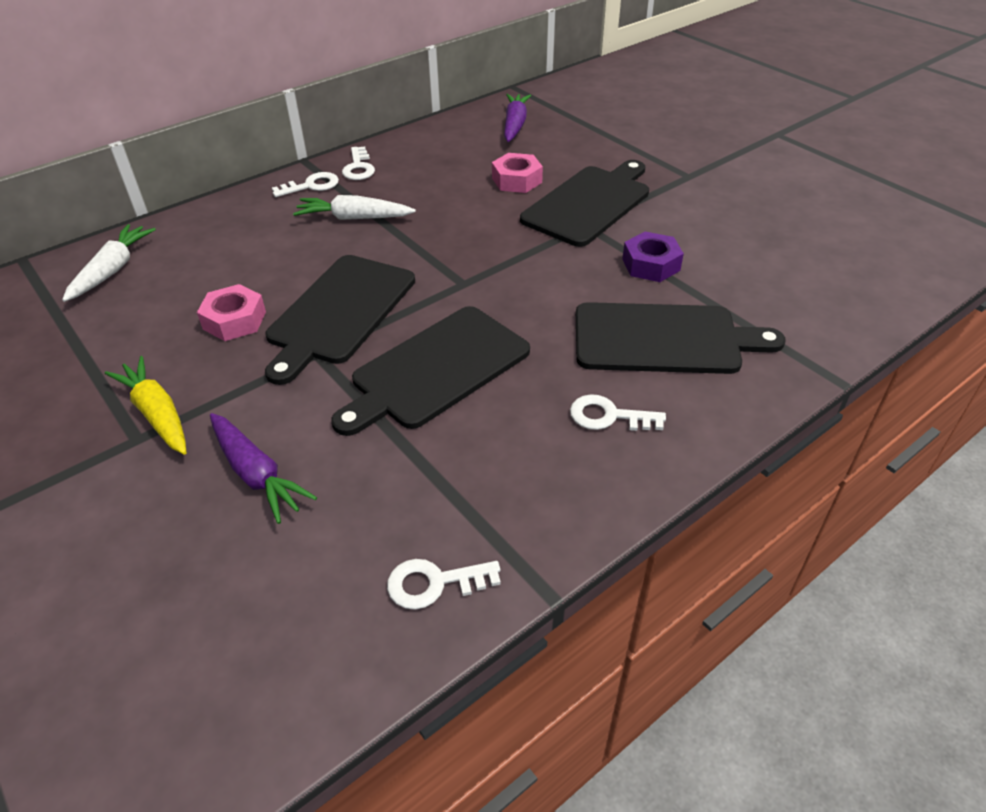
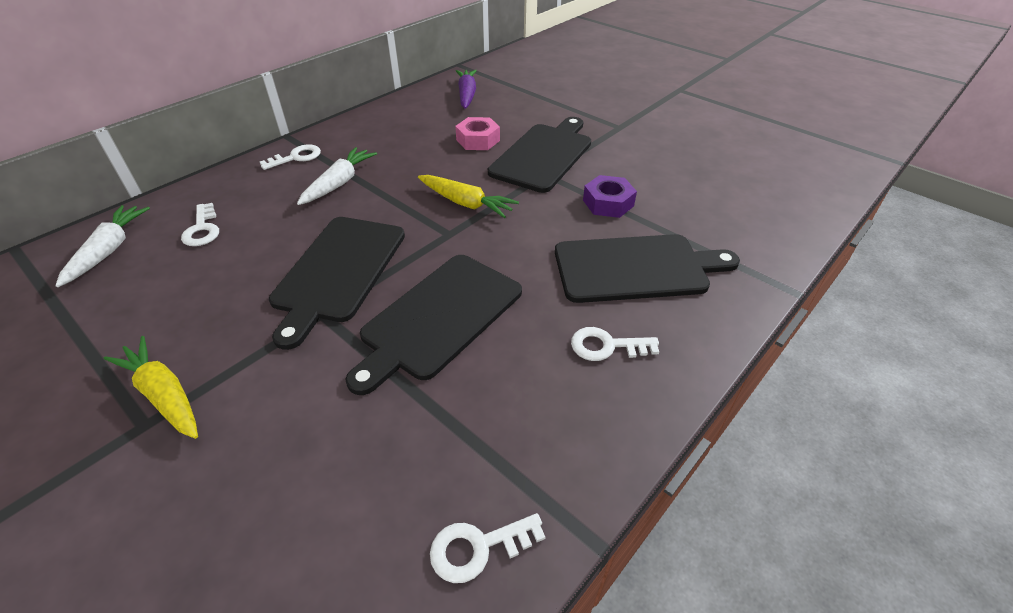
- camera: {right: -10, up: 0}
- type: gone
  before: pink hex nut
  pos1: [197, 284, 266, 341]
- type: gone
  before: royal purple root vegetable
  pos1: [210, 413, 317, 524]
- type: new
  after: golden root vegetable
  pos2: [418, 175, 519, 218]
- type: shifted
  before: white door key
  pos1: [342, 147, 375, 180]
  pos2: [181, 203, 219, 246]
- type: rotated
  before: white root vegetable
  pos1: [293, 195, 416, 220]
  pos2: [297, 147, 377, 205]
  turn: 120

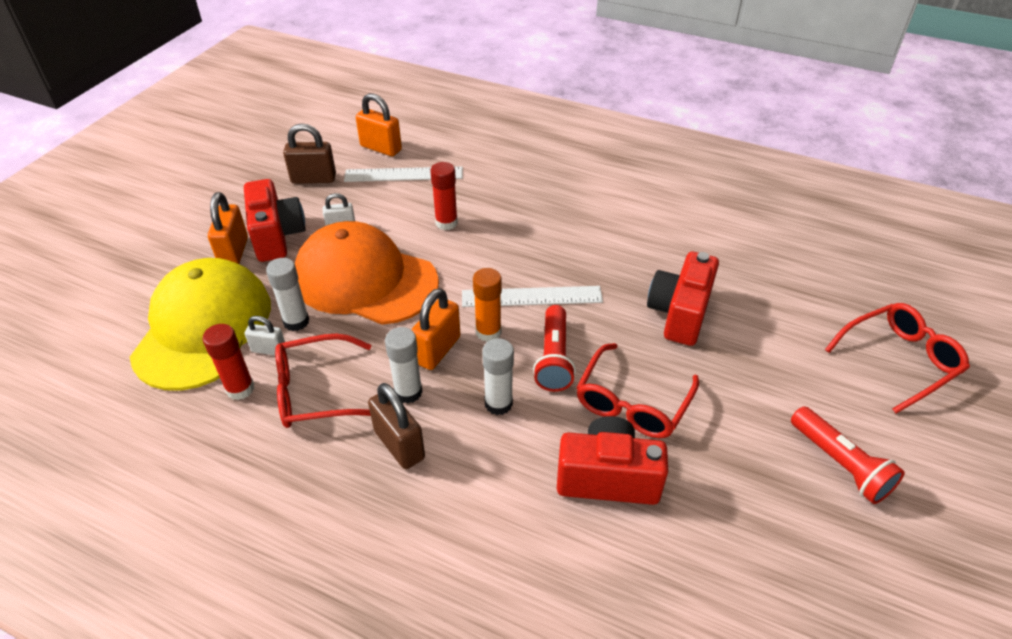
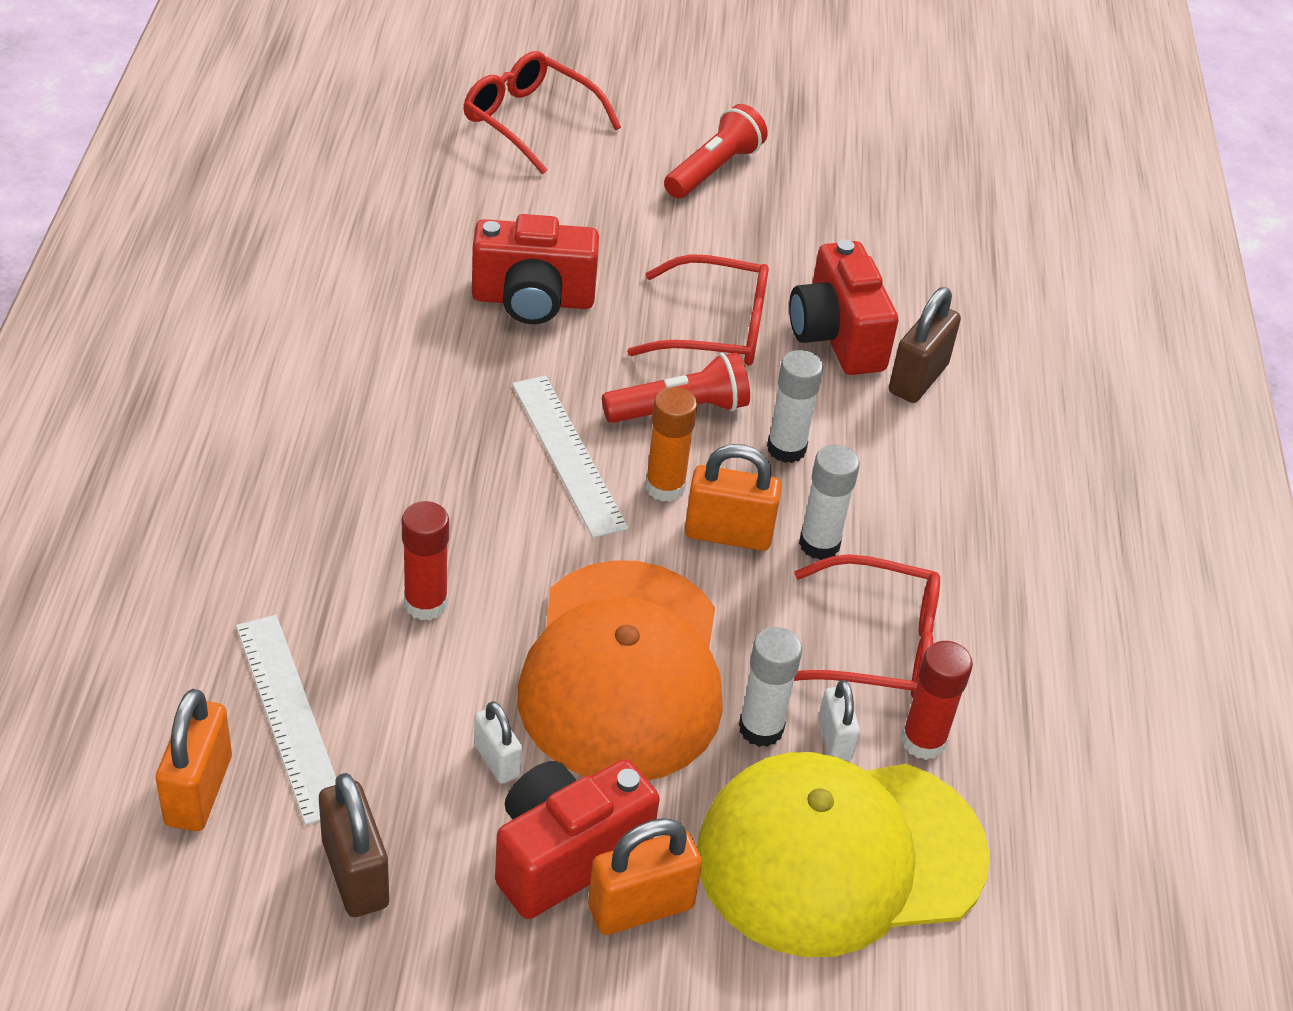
- camera: {right: -115, up: 0}
- type: shifted
  before: russet small lock
  pos1: [368, 383, 425, 469]
  pos2: [889, 287, 961, 403]
- type: rotated
  before: red glasses
  pos1: [275, 334, 371, 428]
  pos2: [794, 554, 940, 698]
  turn: -45

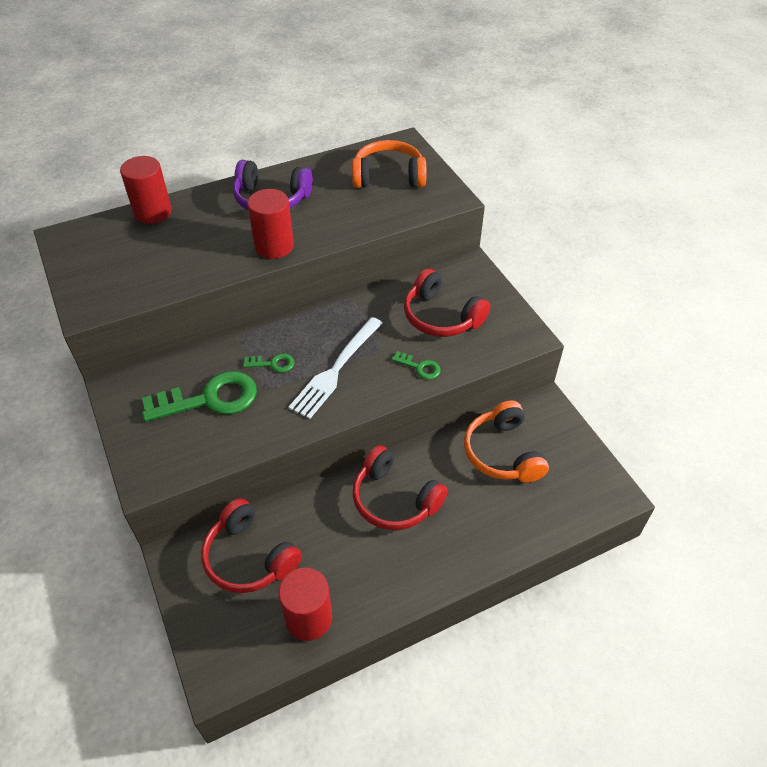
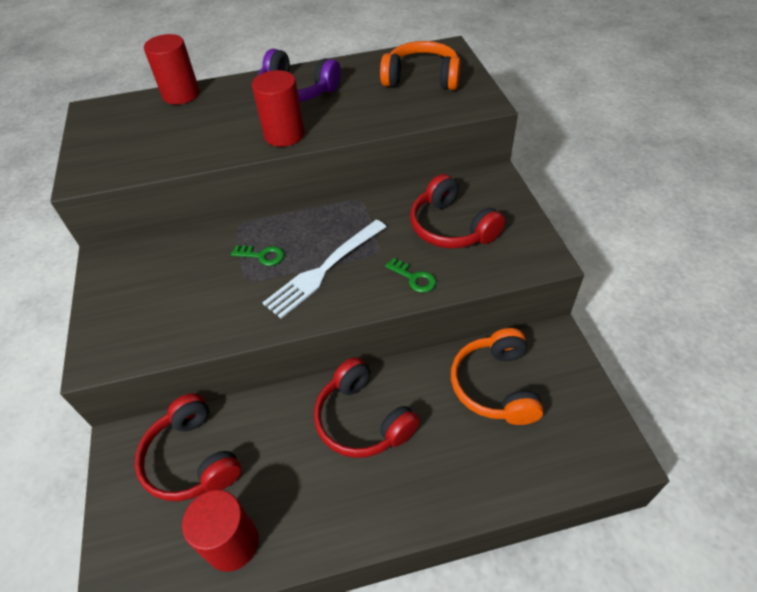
- camera: {right: 15, up: 0}
- type: gone
  before: emerald door key
  pos1: [142, 371, 257, 422]

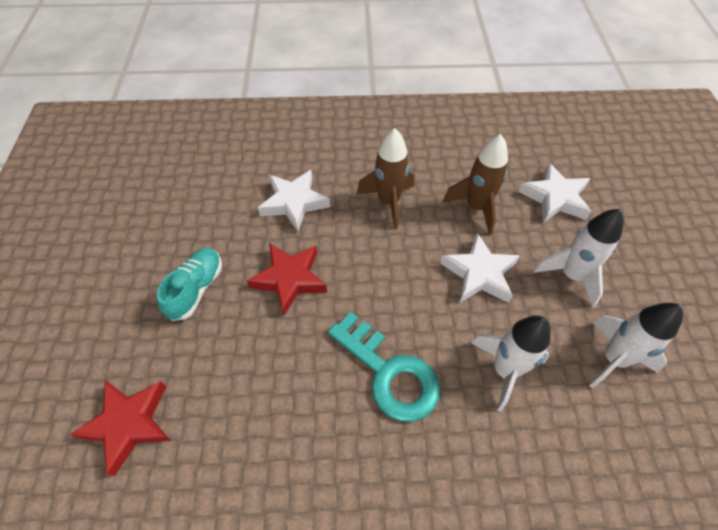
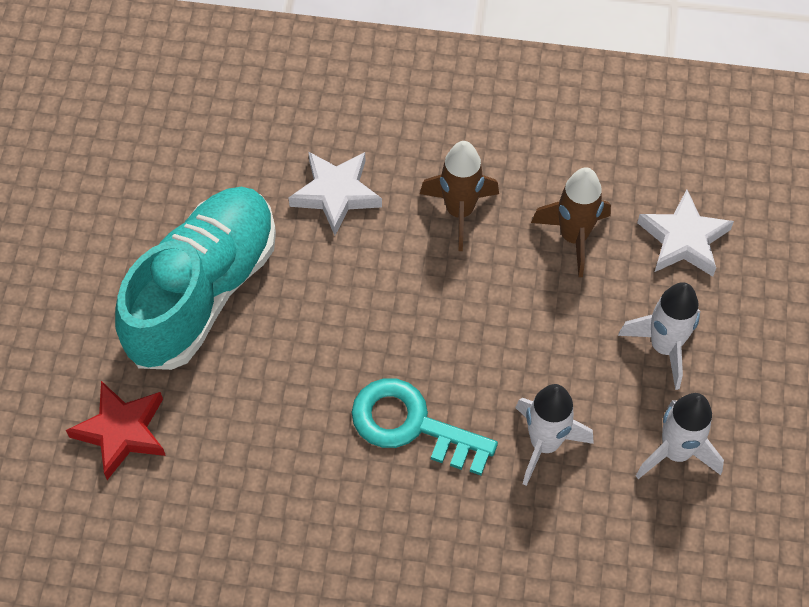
- camera: {right: 10, up: 5}
- type: gone
  before: red five-pointed star
  pos1: [247, 243, 327, 315]
- type: gone
  before: white five-pointed star
  pos1: [440, 233, 520, 303]
- type: rotated
  before: teal door key
  pos1: [328, 312, 440, 422]
  pos2: [351, 378, 498, 475]
  turn: 150
- type: scaled
  before: teal sneaker
  pos1: [157, 248, 222, 321]
  pos2: [115, 187, 276, 370]
  scale: 2.16

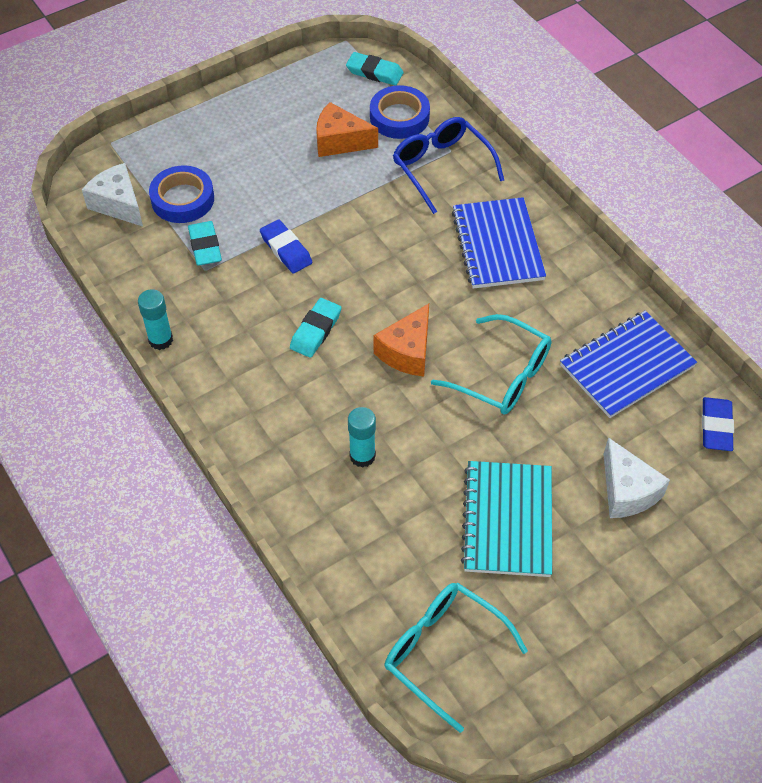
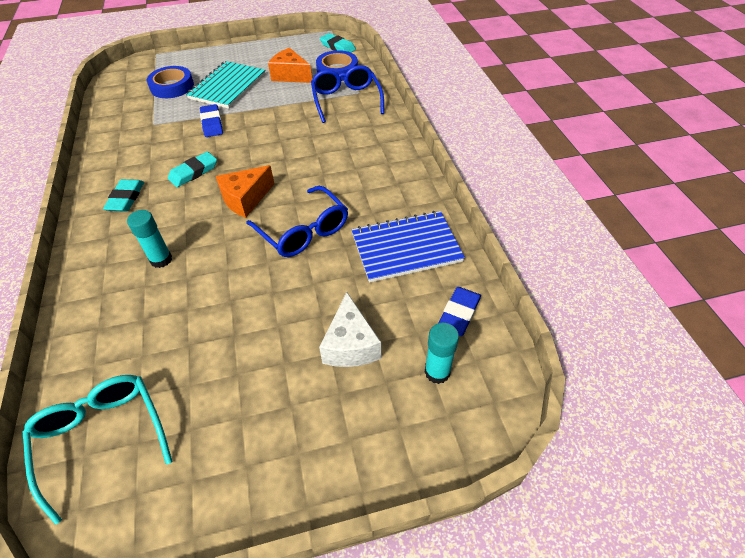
- camera: {right: 20, up: -5}
- type: gone
  before: white cheese wedge
  pos1: [82, 163, 143, 227]
- type: gone
  before: royal blue notepad
  pos1: [452, 197, 546, 289]
- type: shifted
  before: teal glue stick
  pos1: [138, 289, 173, 350]
  pos2: [424, 323, 459, 384]
- type: shifted
  before: teal pencil eraser
  pos1: [188, 221, 222, 266]
  pos2: [103, 179, 144, 212]
- type: shifted
  before: teal notepad
  pos1: [461, 461, 552, 577]
  pos2: [186, 61, 266, 109]
- type: repainted
  before: teal glasses
  after: royal blue glasses
  pos1: [431, 314, 551, 415]
  pos2: [246, 186, 348, 257]

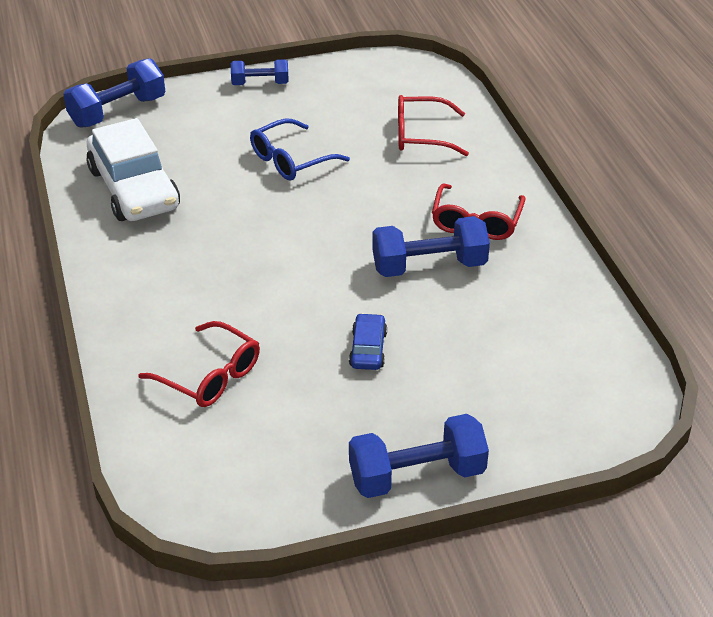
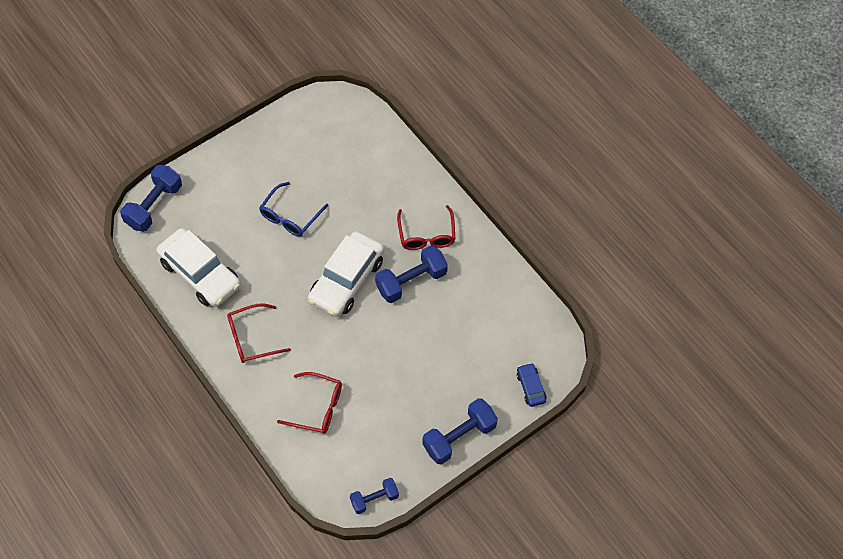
- camera: {right: -20, up: 20}
- type: new
  after: white toy car
  pos2: [308, 231, 384, 317]
- type: shifted
  before: royal blue free weight
  pos1: [231, 59, 289, 85]
  pos2: [350, 478, 399, 514]
- type: shifted
  before: royal blue toy car
  pos1: [349, 313, 387, 370]
  pos2: [517, 363, 546, 407]
- type: shifted
  before: red glasses
  pos1: [398, 95, 469, 156]
  pos2: [227, 303, 291, 363]

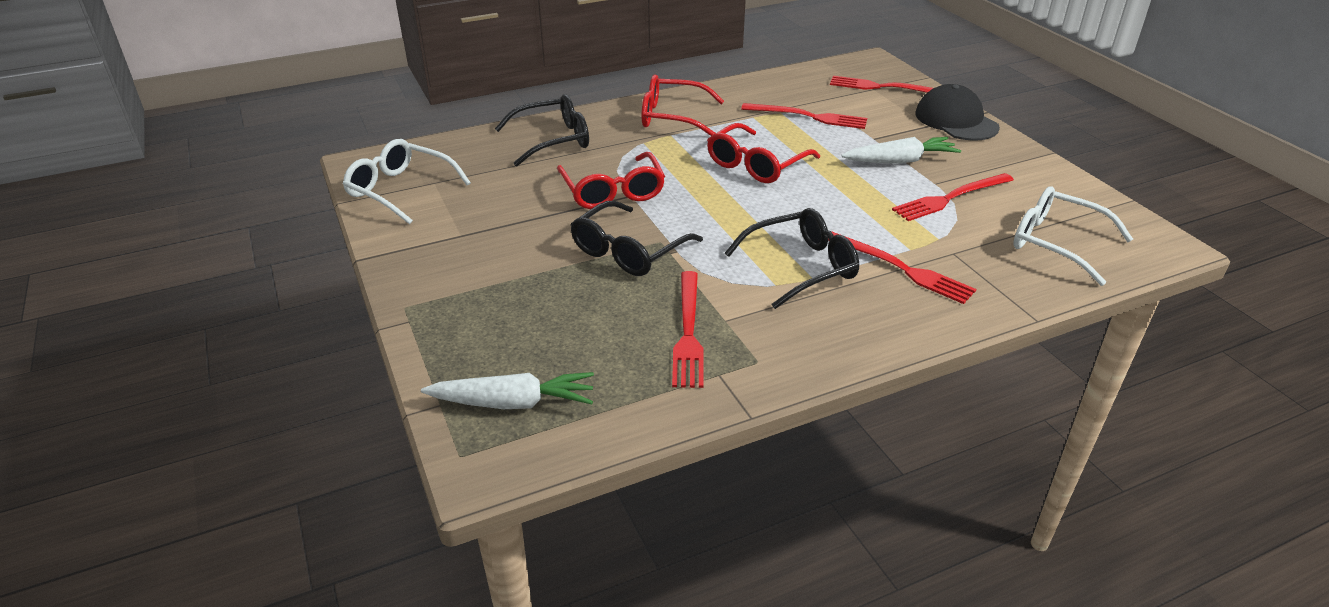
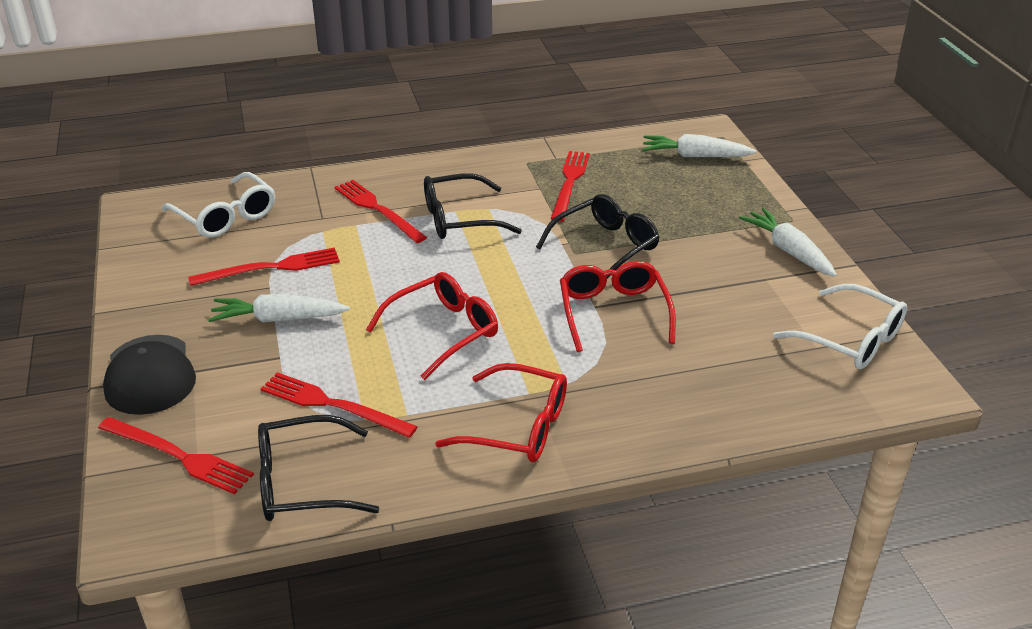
- camera: {right: -170, up: 0}
- type: new
  after: white root vegetable
  pos2: [739, 208, 837, 277]
- type: shifted
  before: black glasses
  pos1: [495, 94, 589, 167]
  pos2: [258, 415, 379, 521]

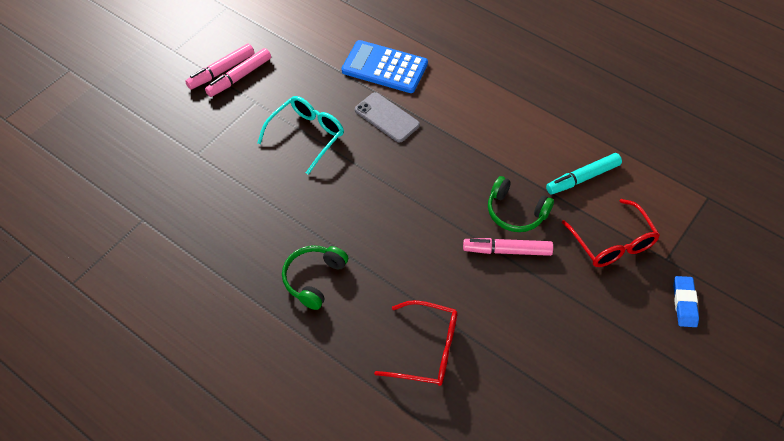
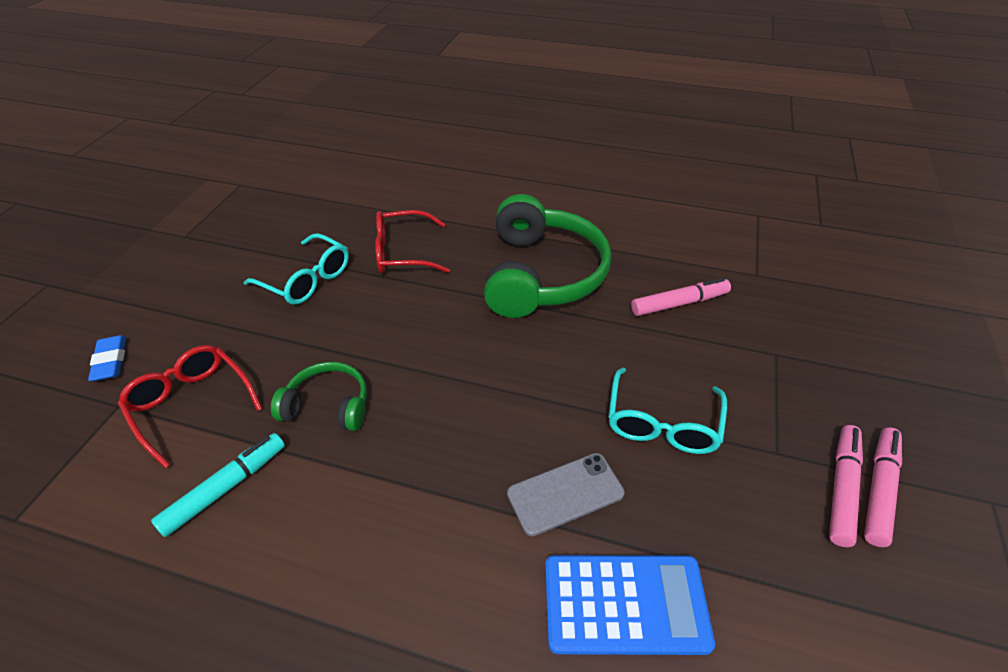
- camera: {right: 160, up: -10}
- type: new
  after: teal glasses
  pos2: [244, 233, 349, 305]
- type: shifted
  before: pink felt pen
  pos1: [463, 238, 553, 256]
  pos2: [631, 278, 731, 316]
- type: rotated
  before: grey mobile phone
  pos1: [355, 92, 420, 143]
  pos2: [507, 453, 625, 536]
  turn: -45
- type: scaled
  before: emerald headphones
  pos1: [282, 245, 348, 310]
  pos2: [484, 194, 612, 318]
  scale: 1.94

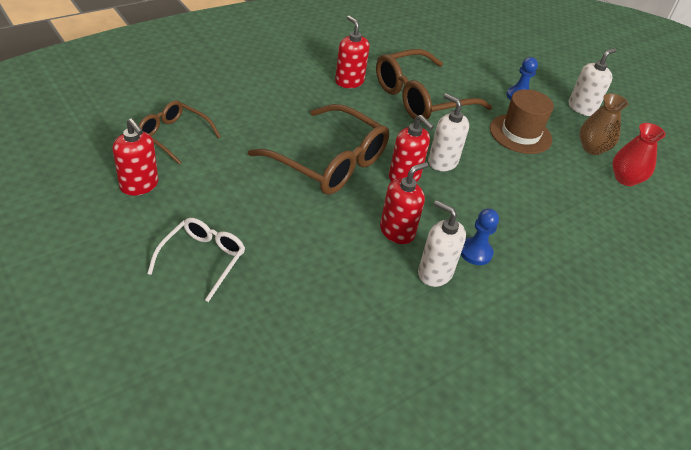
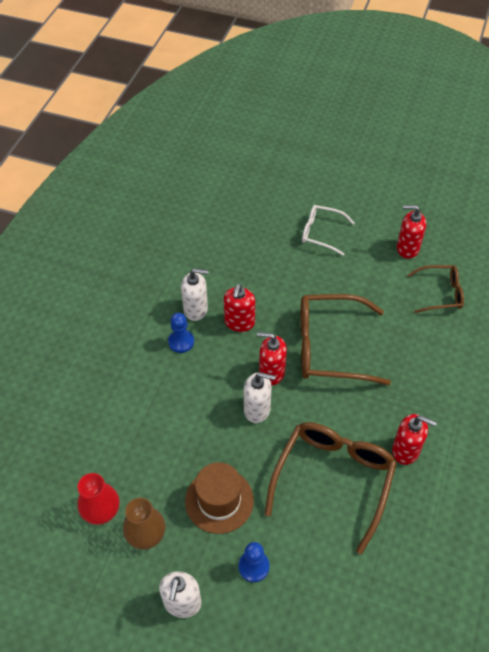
- camera: {right: 150, up: 10}
- type: rotated
  before: white glasses
  pos1: [147, 218, 245, 302]
  pos2: [302, 205, 355, 256]
  turn: 120

